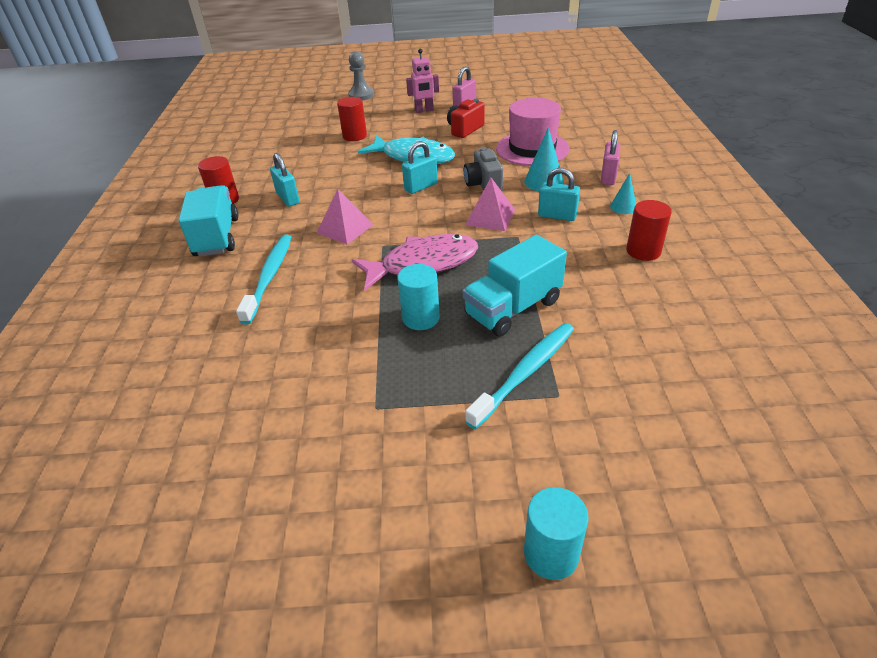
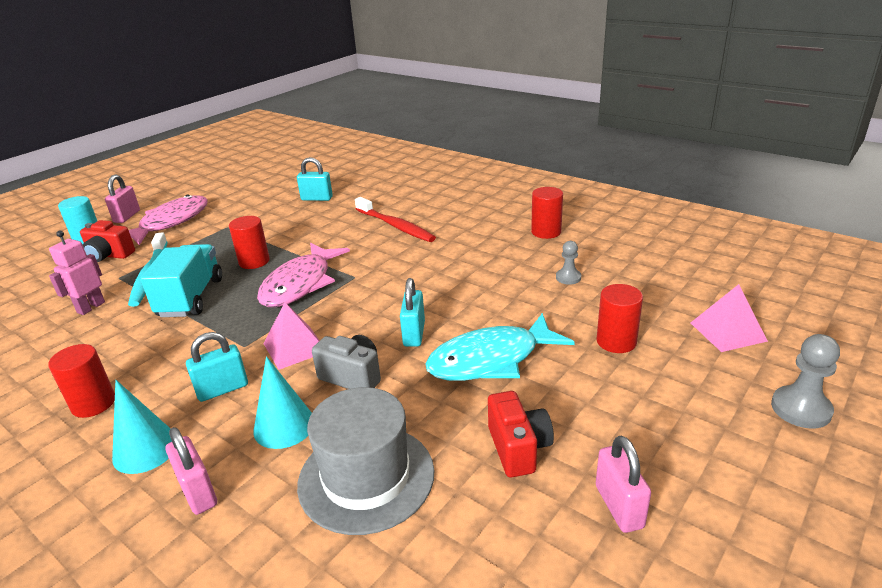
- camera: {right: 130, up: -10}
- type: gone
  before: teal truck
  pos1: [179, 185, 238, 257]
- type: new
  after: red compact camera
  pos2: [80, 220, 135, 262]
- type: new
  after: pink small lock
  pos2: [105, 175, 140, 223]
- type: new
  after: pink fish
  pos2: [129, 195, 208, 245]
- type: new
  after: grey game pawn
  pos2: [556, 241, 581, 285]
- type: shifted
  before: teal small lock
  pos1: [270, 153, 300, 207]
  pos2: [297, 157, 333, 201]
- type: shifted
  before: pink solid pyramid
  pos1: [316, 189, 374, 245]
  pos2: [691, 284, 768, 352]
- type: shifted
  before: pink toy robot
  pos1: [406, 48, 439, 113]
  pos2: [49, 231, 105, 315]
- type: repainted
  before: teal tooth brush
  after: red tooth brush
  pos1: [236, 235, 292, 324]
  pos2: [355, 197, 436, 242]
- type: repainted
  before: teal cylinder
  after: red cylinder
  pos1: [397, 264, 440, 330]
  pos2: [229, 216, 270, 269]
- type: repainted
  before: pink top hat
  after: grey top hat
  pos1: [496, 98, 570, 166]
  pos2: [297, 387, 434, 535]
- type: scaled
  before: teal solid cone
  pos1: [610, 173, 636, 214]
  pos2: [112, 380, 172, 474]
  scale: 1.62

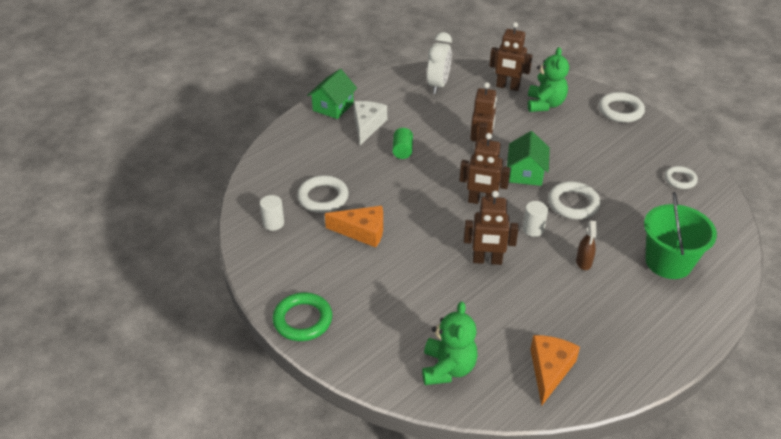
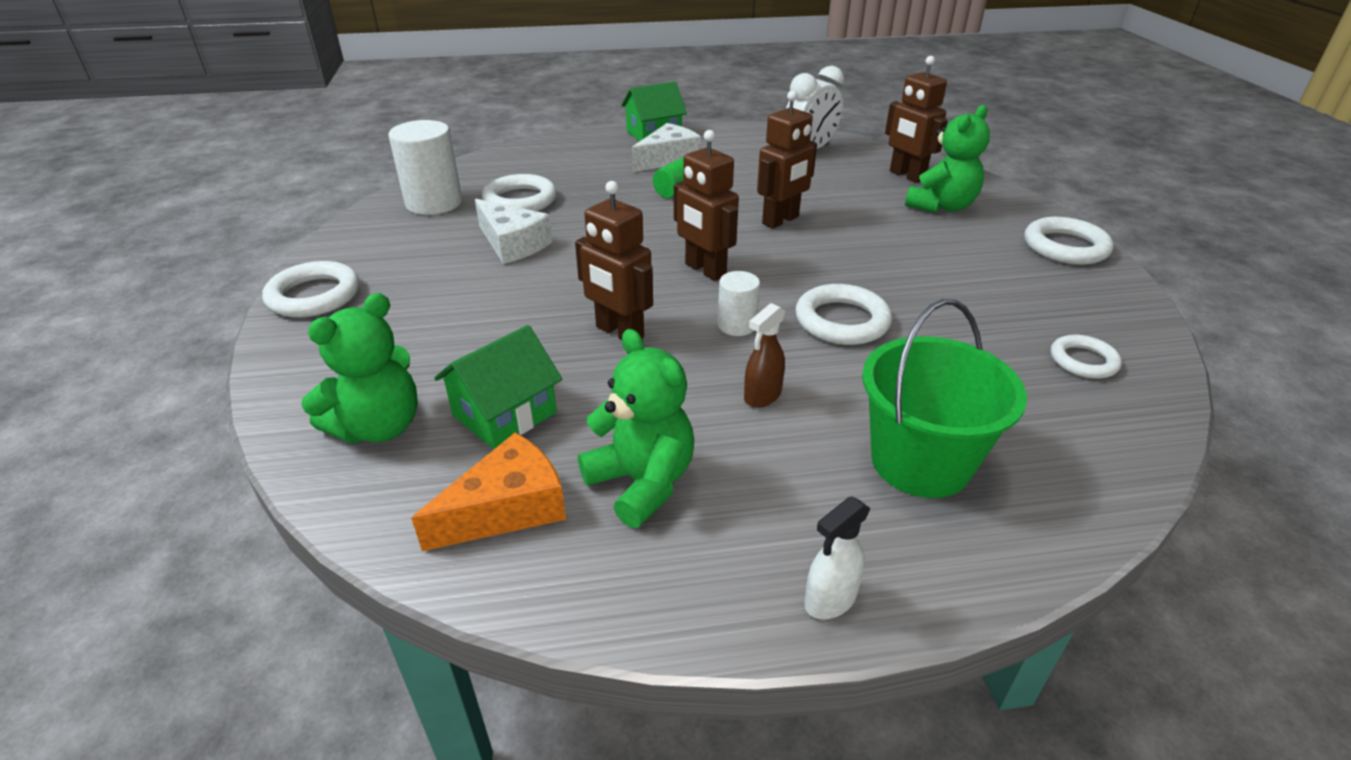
- camera: {right: 35, up: -5}
- type: new
  after: emerald stuffed bear
  pos2: [578, 329, 694, 528]
- type: new
  after: white sprayer
  pos2: [804, 496, 871, 619]
- type: shifted
  before: emerald toy house
  pos1: [507, 131, 550, 186]
  pos2: [434, 325, 562, 449]
- type: repainted
  before: emerald hoop
  after: white hoop
  pos1: [272, 292, 332, 341]
  pos2: [262, 261, 359, 317]
- type: repainted
  before: orange-coloured cheese wedge
  after: white cheese wedge
  pos1: [325, 206, 383, 248]
  pos2: [475, 199, 552, 264]
- type: scaled
  before: white cylinder
  pos1: [260, 195, 284, 231]
  pos2: [388, 120, 462, 215]
  scale: 1.84

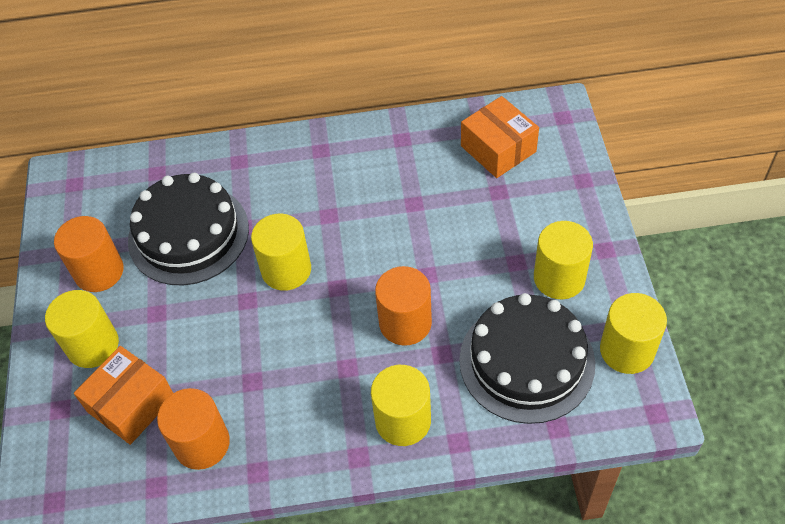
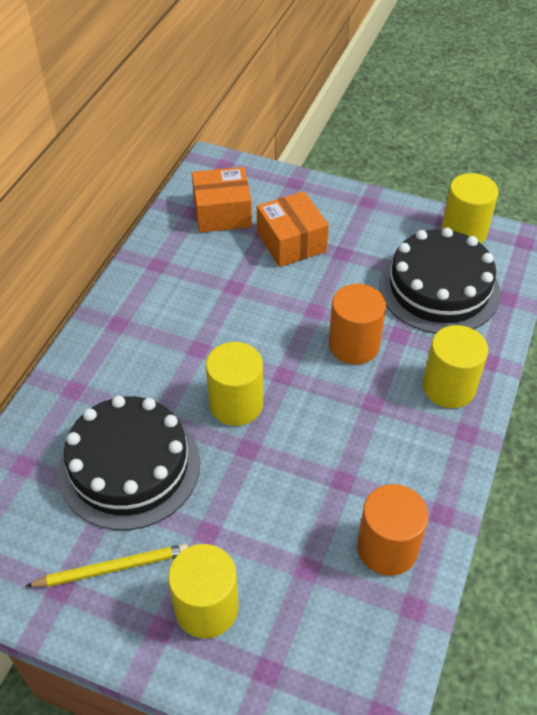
- camera: {right: -65, up: -5}
- type: gone
  before: golden cylinder
  pos1: [534, 221, 593, 299]
- type: shifted
  before: orange-coloured package
  pos1: [74, 346, 173, 445]
  pos2: [257, 191, 329, 267]
- type: swapped
  before: orange-coloured cylinder
  after: golden lead pencil
  pos1: [54, 216, 123, 292]
  pos2: [26, 544, 188, 587]

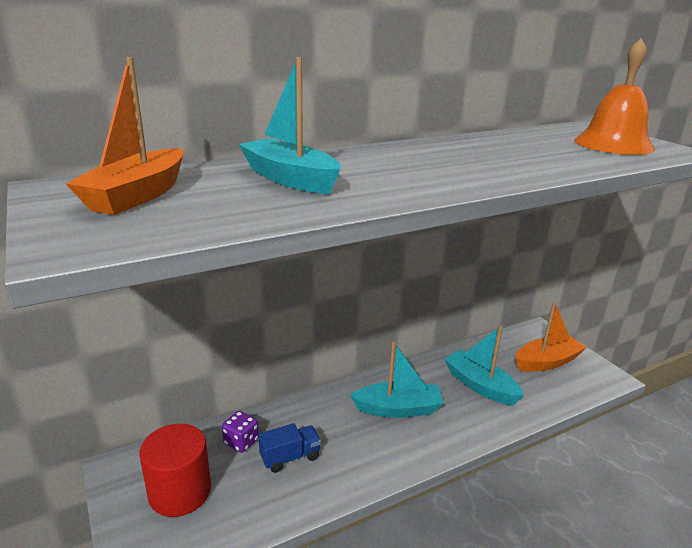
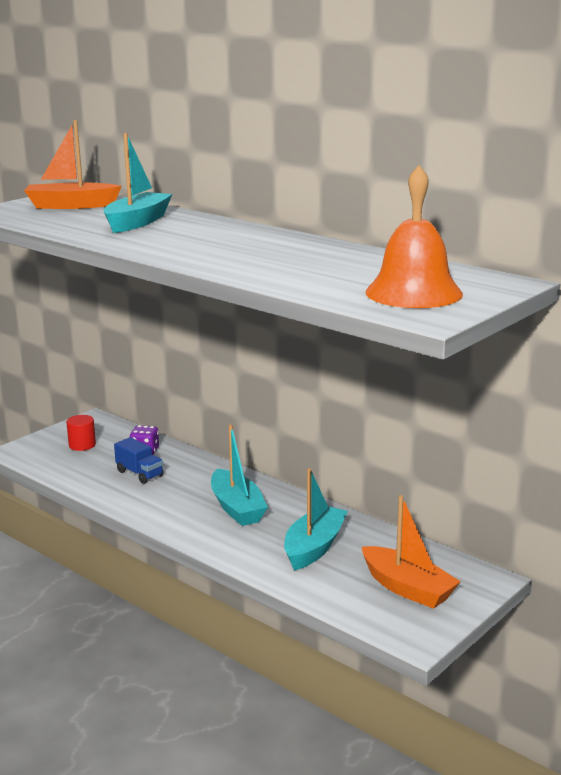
- camera: {right: 70, up: -5}
- type: scaled
  before: red cylinder
  pos1: [139, 424, 211, 517]
  pos2: [66, 415, 96, 451]
  scale: 0.56

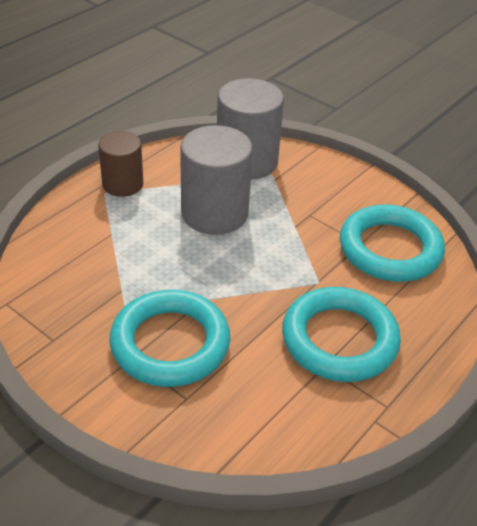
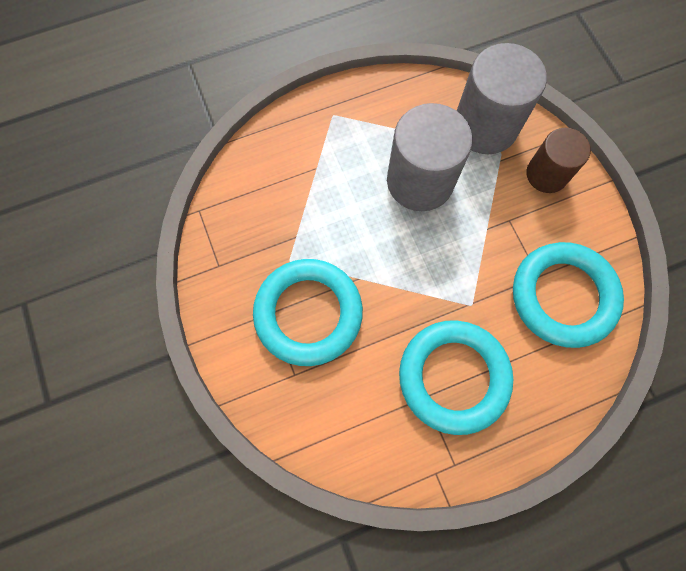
- camera: {right: 30, up: 30}
- type: shifted
  before: russet cylinder
  pos1: [98, 131, 143, 197]
  pos2: [526, 128, 591, 193]

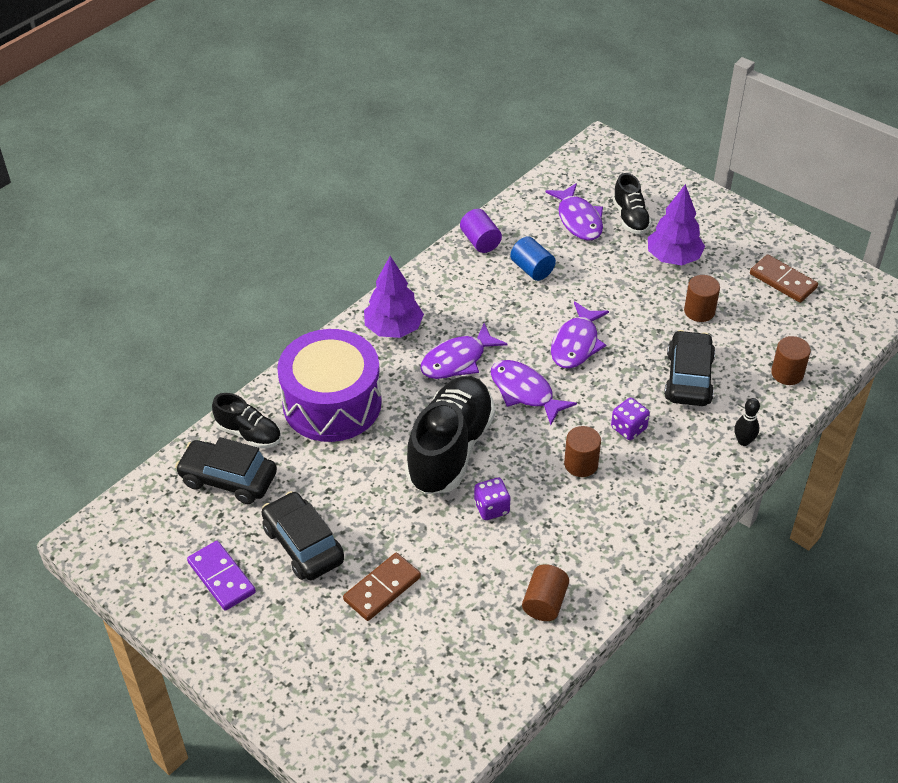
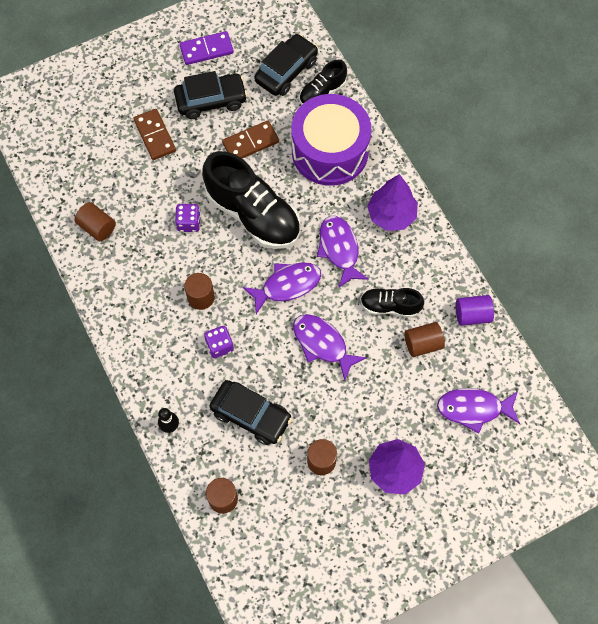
- camera: {right: 110, up: 20}
- type: shifted
  before: black sneaker
  pos1: [613, 173, 652, 234]
  pos2: [360, 288, 424, 318]
- type: shifted
  before: russet domino piece
  pos1: [750, 254, 818, 303]
  pos2: [222, 120, 279, 158]
- type: repainted
  before: royal blue cylinder
  after: russet cylinder
  pos1: [510, 236, 556, 281]
  pos2: [404, 322, 445, 357]

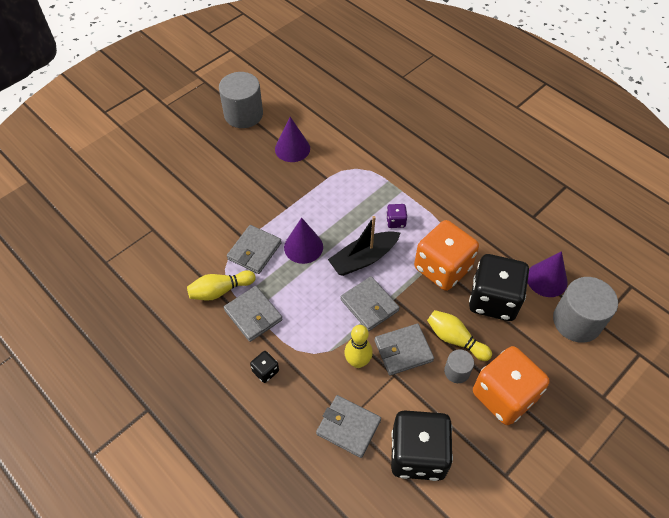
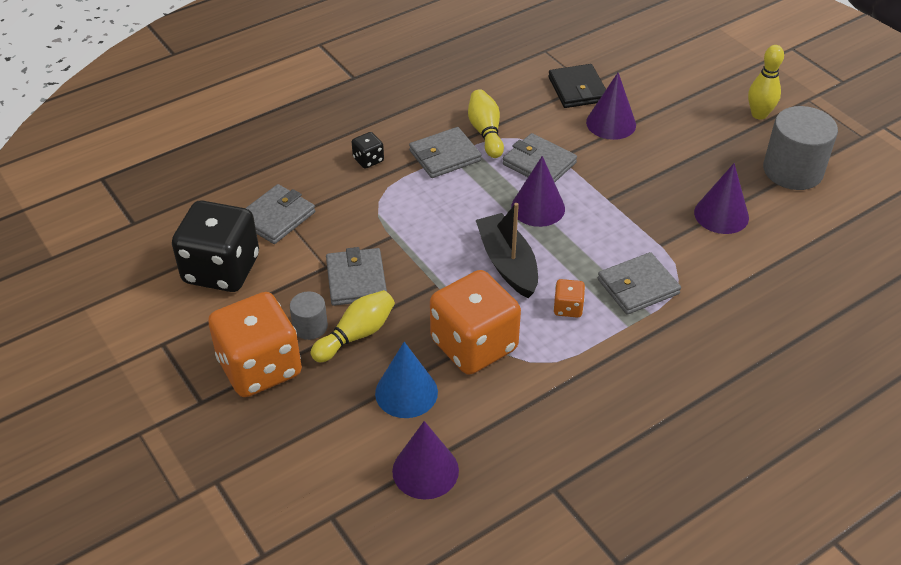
- camera: {right: 100, up: -10}
- type: gone
  before: grey cylinder
  pos1: [553, 277, 618, 343]
- type: new
  after: black card wallet
  pos2: [548, 64, 606, 108]
- type: new
  after: royal purple solid cone
  pos2: [586, 73, 636, 140]
- type: shifted
  before: grey card wallet
  pos1: [341, 276, 400, 331]
  pos2: [598, 252, 681, 315]
- type: shifted
  before: golden bowling pin
  pos1: [344, 325, 373, 368]
  pos2: [748, 45, 784, 120]
- type: swapped
  before: black die
  after: royal blue solid cone
  pos1: [469, 254, 529, 321]
  pos2: [375, 342, 438, 418]
- type: repainted
  before: royal purple die
  after: orange-coloured die
  pos1: [386, 204, 407, 228]
  pos2: [553, 279, 585, 318]

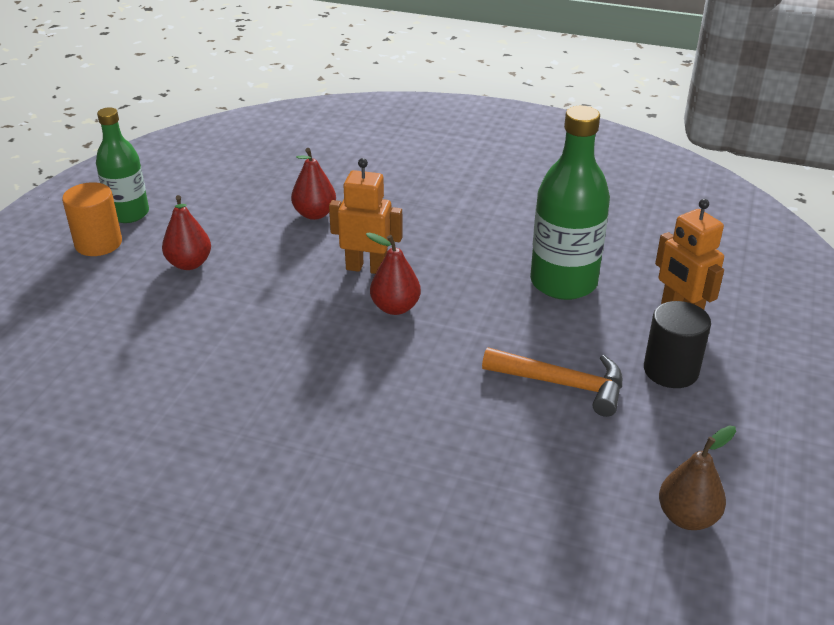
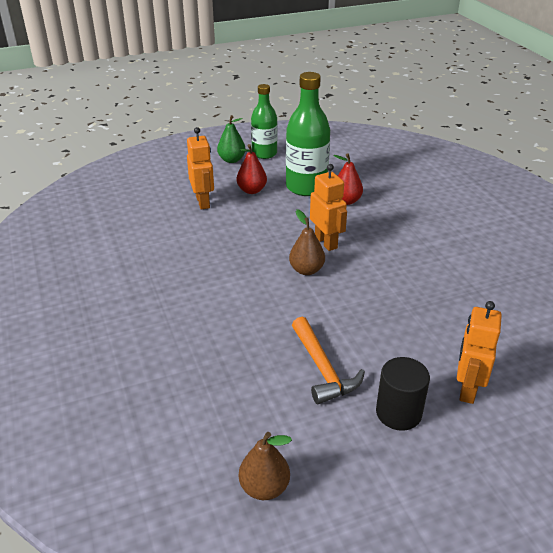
- camera: {right: 50, up: 0}
- type: new
  after: orange-coloured toy robot
  pos2: [187, 127, 214, 210]
- type: shifted
  before: emerald drink bottle
  pos1: [530, 106, 610, 300]
  pos2: [286, 72, 330, 196]
- type: swapped
  before: orange-coloured cylinder
  after: emerald pear fruit
  pos1: [62, 182, 122, 256]
  pos2: [217, 115, 245, 163]
- type: repainted
  before: red pear fruit
  after: russet pear fruit
  pos1: [366, 232, 421, 315]
  pos2: [289, 209, 325, 275]

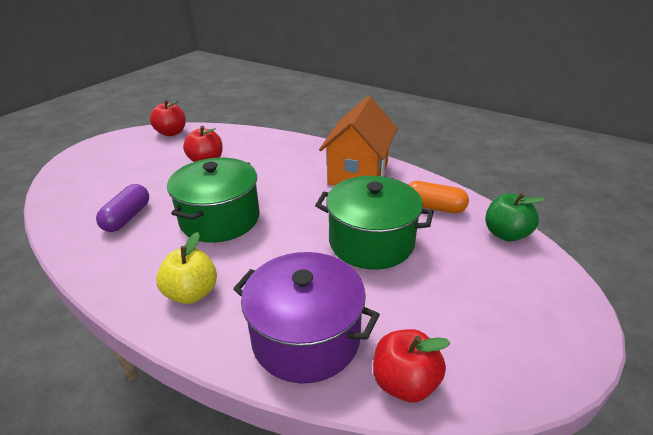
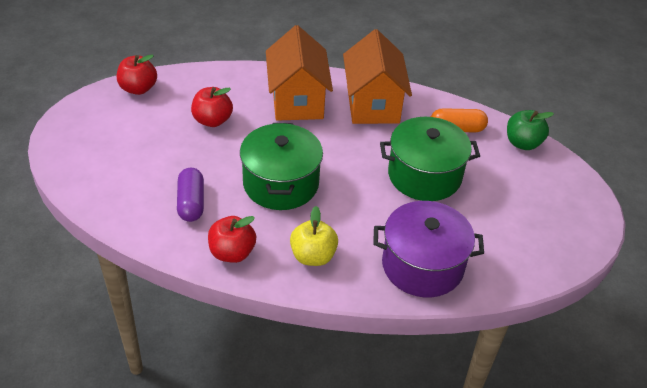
- camera: {right: -25, up: 10}
- type: new
  after: orange-coloured toy house
  pos2: [266, 25, 333, 121]
- type: shifted
  before: red apple
  pos1: [373, 329, 450, 403]
  pos2: [208, 216, 256, 263]

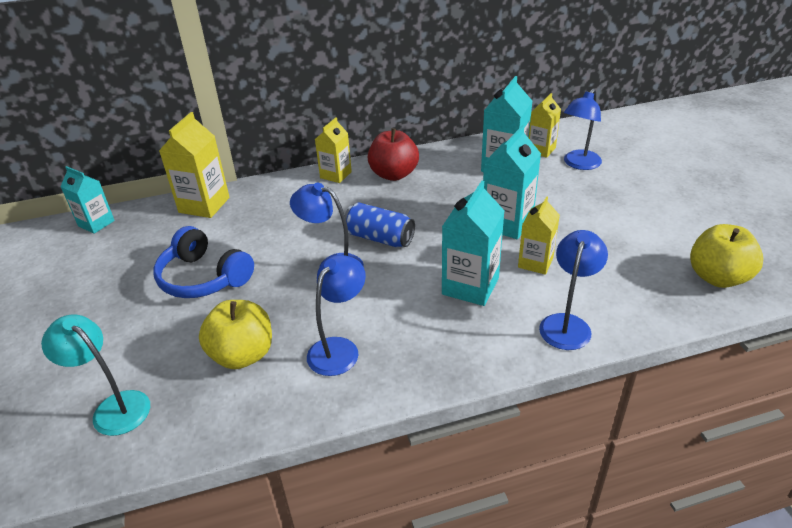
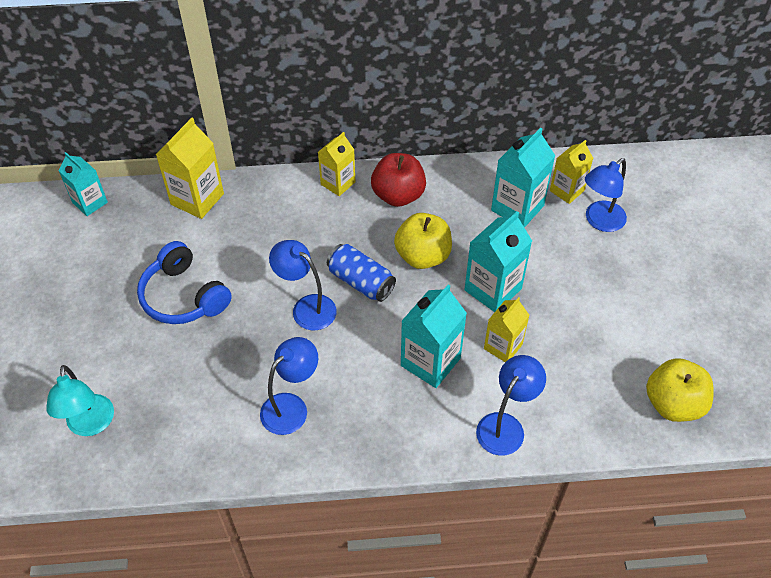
- camera: {right: 10, up: 15}
- type: shifted
  before: golden apple
  pos1: [199, 300, 272, 369]
  pos2: [394, 213, 452, 269]
- type: rotated
  before: teal reading lamp
  pos1: [41, 314, 150, 436]
  pos2: [46, 365, 114, 436]
  turn: -150

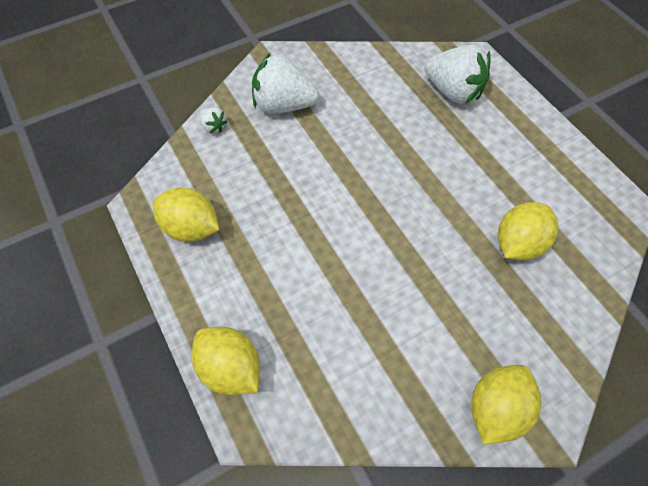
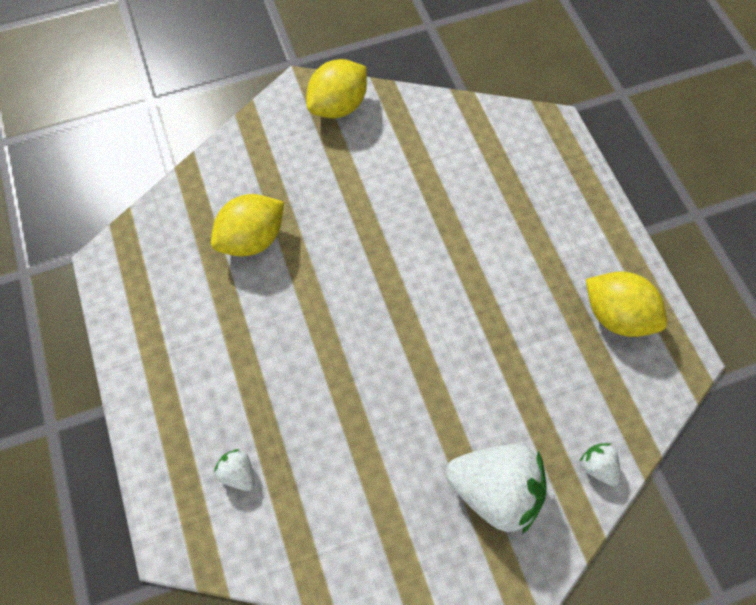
- camera: {right: -170, up: 5}
- type: gone
  before: golden toy lemon
  pos1: [192, 327, 260, 395]
- type: scaled
  before: white strawberry
  pos1: [425, 45, 491, 104]
  pos2: [214, 449, 255, 491]
  scale: 0.45

